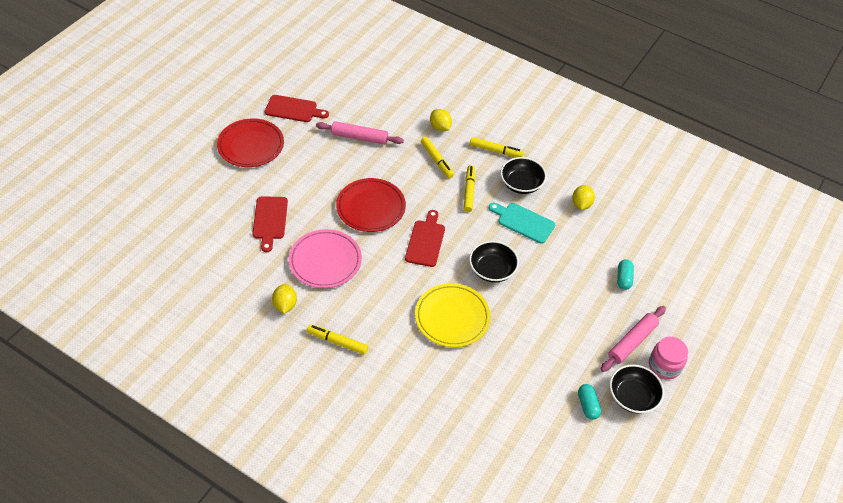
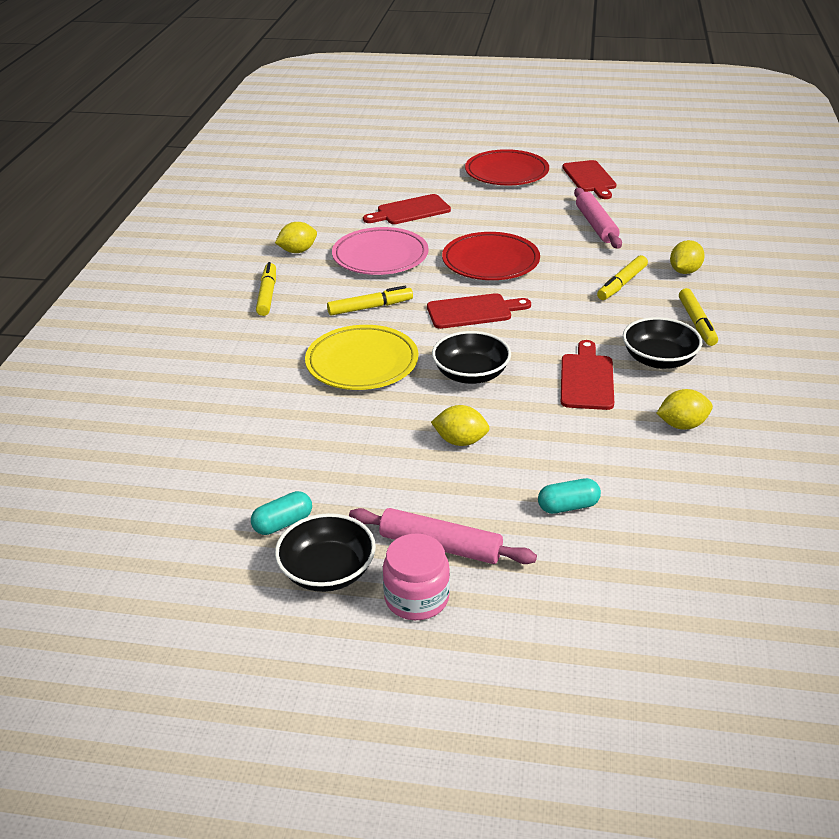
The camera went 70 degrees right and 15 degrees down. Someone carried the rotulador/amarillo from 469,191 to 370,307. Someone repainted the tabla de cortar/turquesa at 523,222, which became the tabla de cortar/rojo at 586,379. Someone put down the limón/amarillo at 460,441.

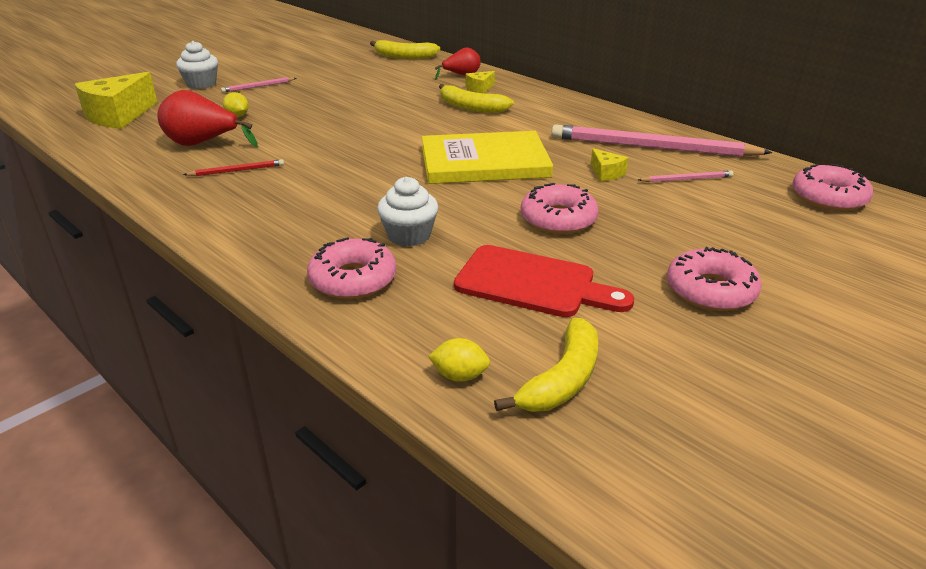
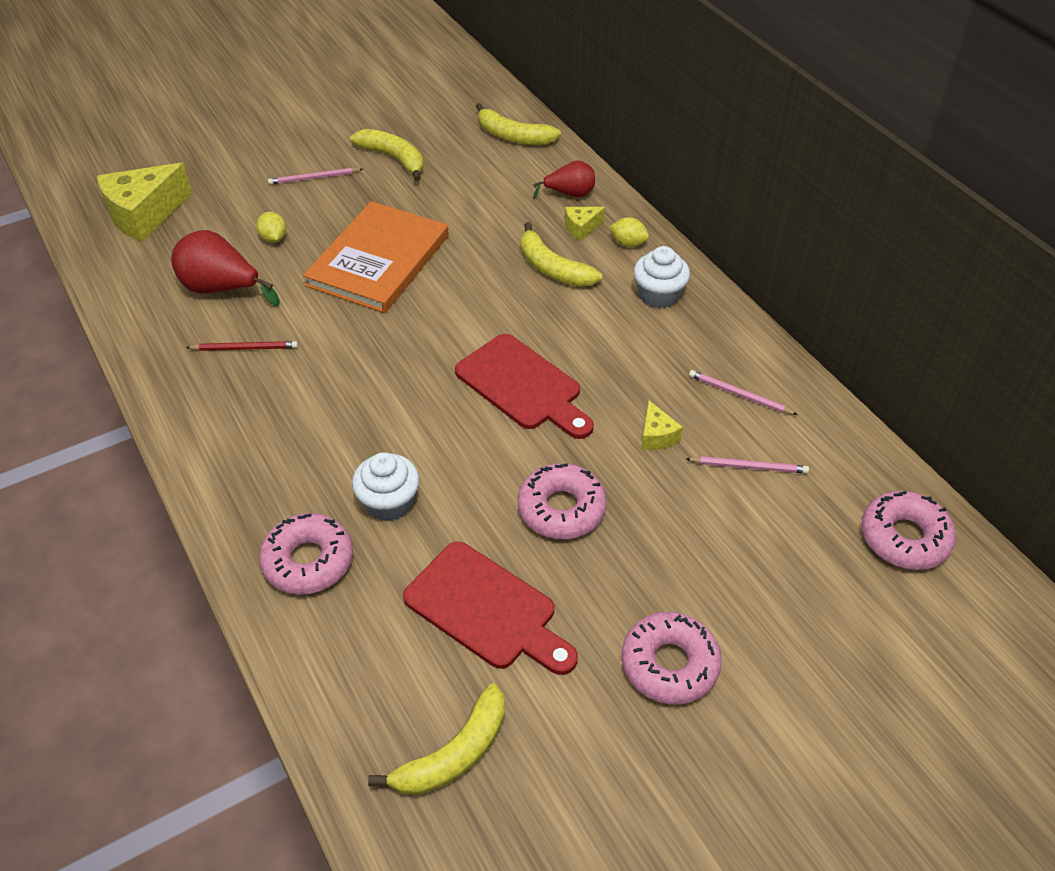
The camera went 15 degrees right and 15 degrees up. Someone carried the magdalena/blanco from 201,84 to 659,295. Someone swapped the libro/amarillo at 484,162 for the tabla de cortar/rojo at 523,386. Someone carried the limón/amarillo from 459,376 to 628,243. Someone scaled the lápiz/rosa at 652,147 by 0.43. Someone put down the libro/naranja at 379,260. Someone put down the plátano/amarillo at 394,159.

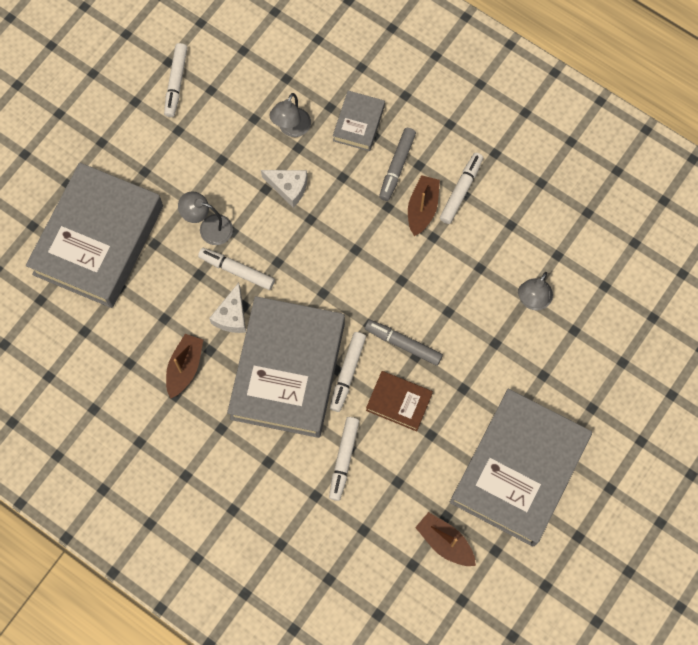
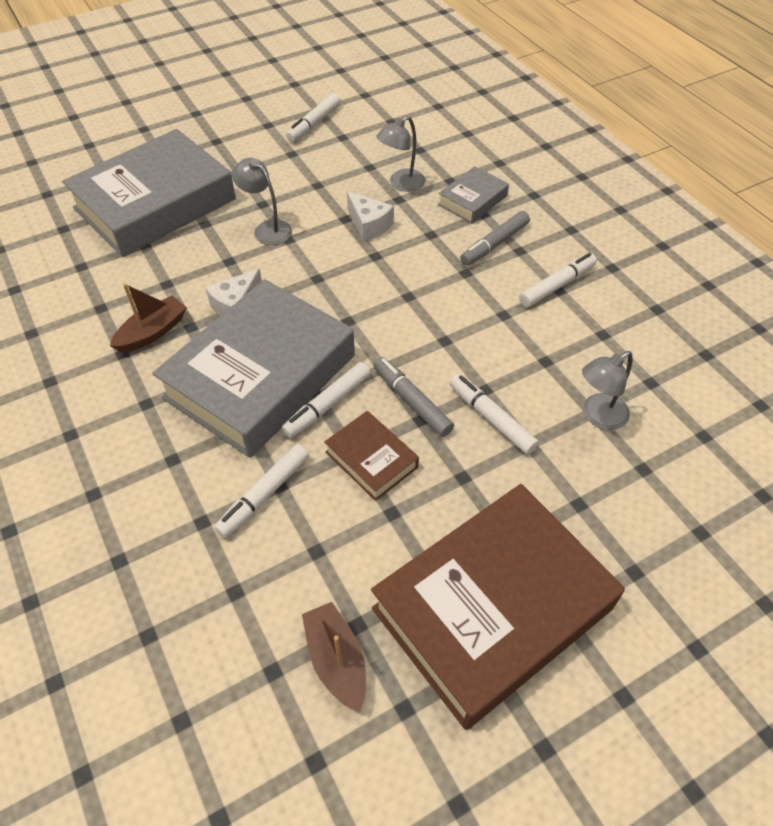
The camera went 25 degrees right and 20 degrees down. Someone carried the rotulador/blanco from 237,270 to 491,418. Someone took away the barco/marrón at 422,208. Someone repainted the libro/gris at 518,470, which became the libro/marrón at 492,608.

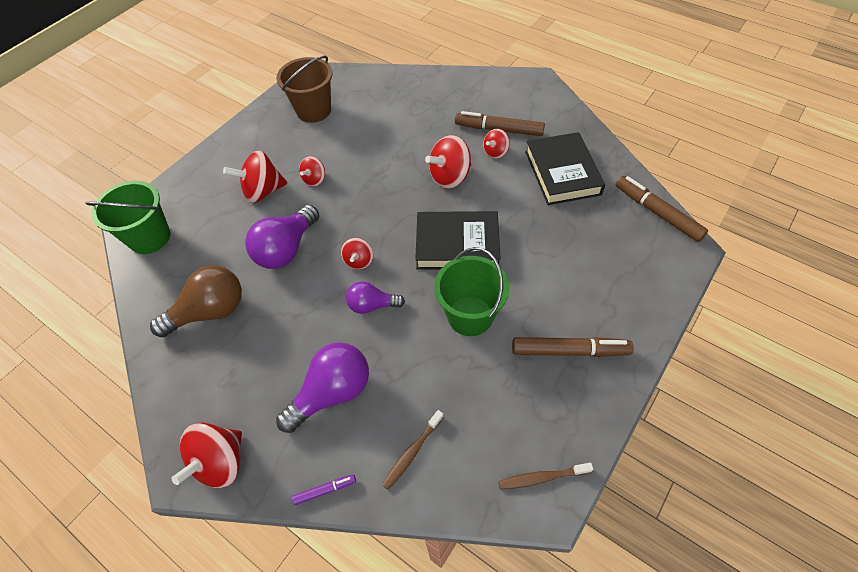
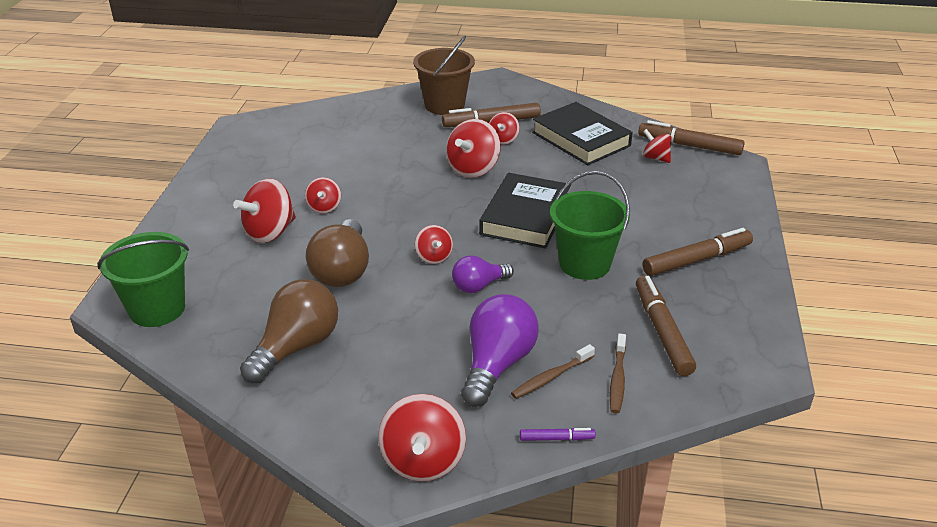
The camera went 30 degrees left and 20 degrees down. Someone repainted the bombilla/morado at 286,249, which became the bombilla/marrón at 342,271. Someone carried the balde/marrón from 314,110 to 444,105. Someone rotated the rotulador/morado at 325,490 by 45 degrees clockwise. Someone rotated the libro/negro at 457,244 by 45 degrees counterclockwise. Someone carried the cepillo de dientes/marrón from 542,478 to 551,377. Someone put down the rotulador/marrón at 662,331. Someone put down the peonza/rojo at 655,158.

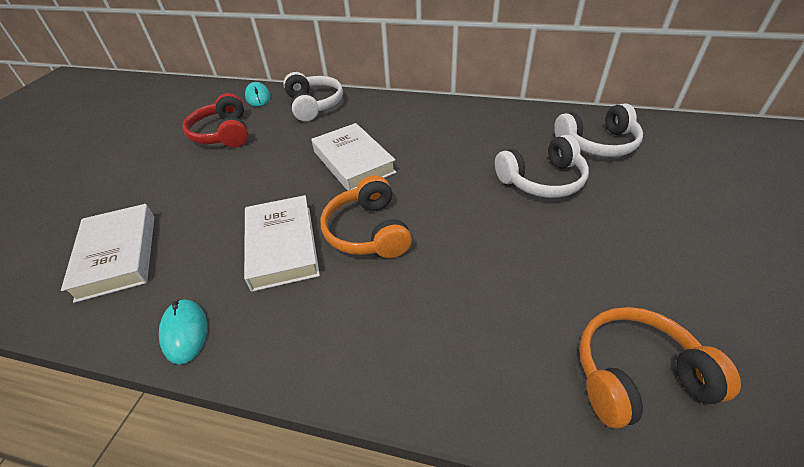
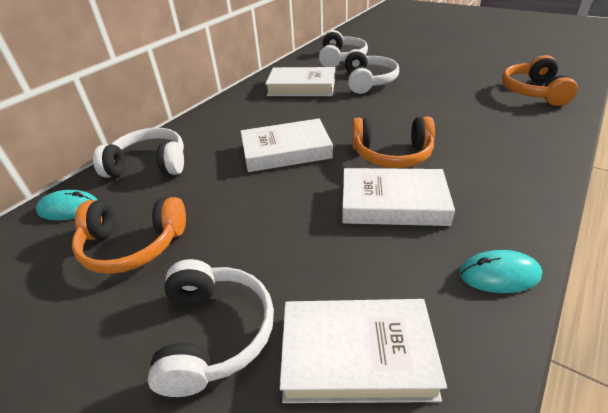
The camera went 70 degrees left and 5 degrees down. Someone repainted the auriculares/rojo at 223,134, which became the auriculares/naranja at 133,245. Someone put down the auriculares/blanco at 214,333. Someone put down the libro/blanco at 301,87.

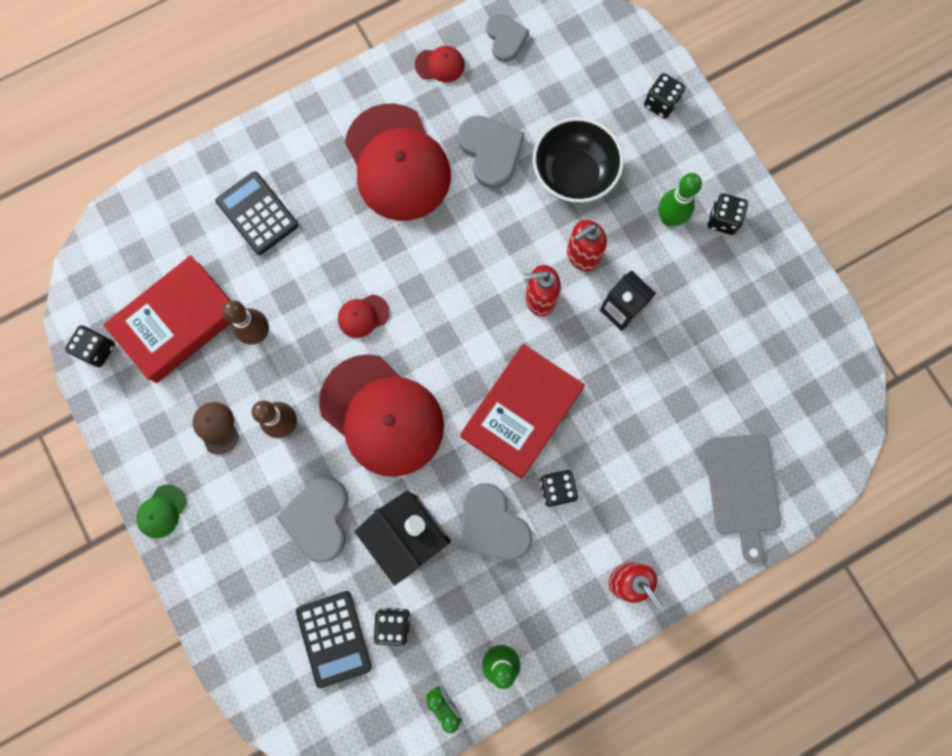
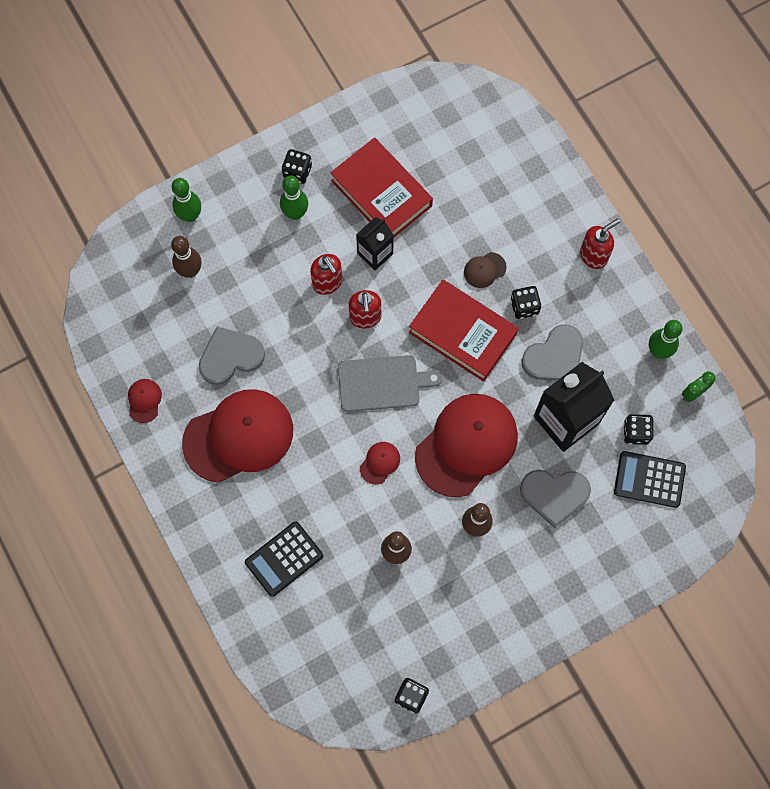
The camera went 90 degrees left and 5 degrees down. Someone carried the libro/rojo from 178,322 to 381,193. Someone took away the gorra/verde at 162,511. Someone carried the gorra/marrón from 216,427 to 484,270. Someone rotated the calculadora/negro at 334,638 by 150 degrees counterclockwise. Someone rotated the gorra/rojo at 363,316 by 120 degrees counterclockwise. Someone took away the corazón/gris at 505,39. Someone took away the cuenco/negro at 573,175. Someone swapped the dado/negro at 661,104 for the bolo/verde at 190,215. Someone carried the tabla de cortar/gris from 742,488 to 382,383. Someone put down the bolo/marrón at 190,271.

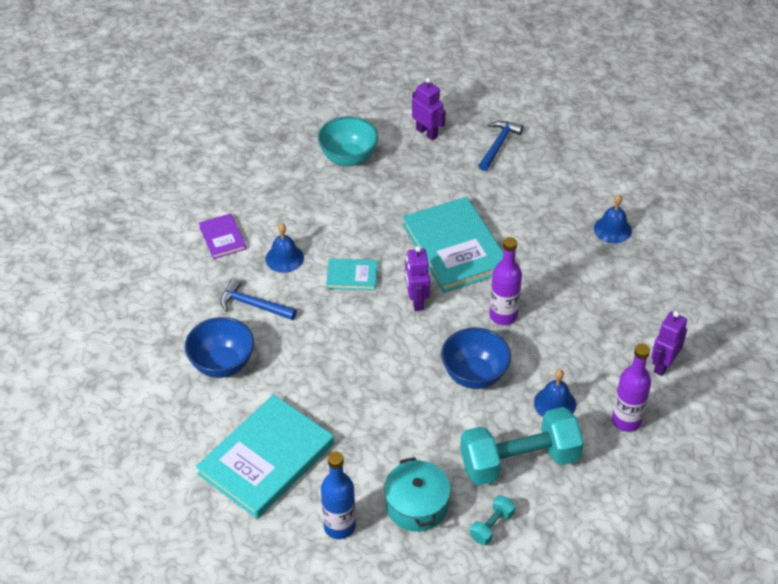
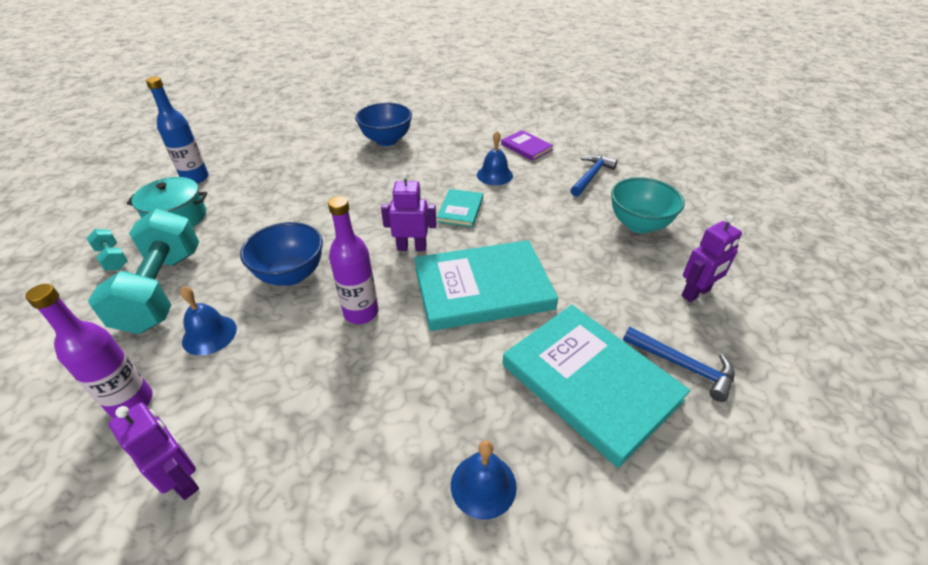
The camera went 100 degrees right and 5 degrees down. Someone carried the libro/turquesa from 266,459 to 590,382. Someone rotated the libro/morado at 222,238 by 60 degrees clockwise. Someone carried the martillo/azul from 253,305 to 591,176.

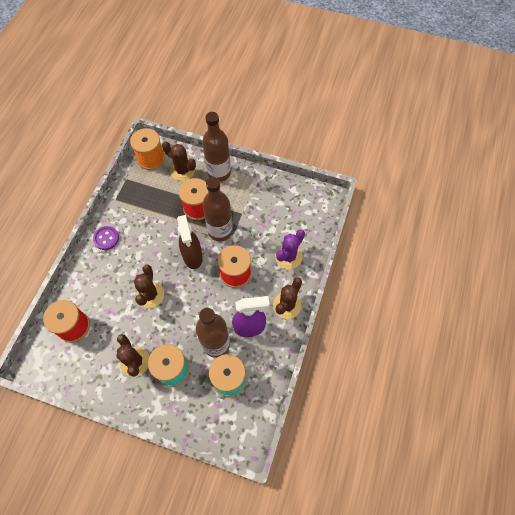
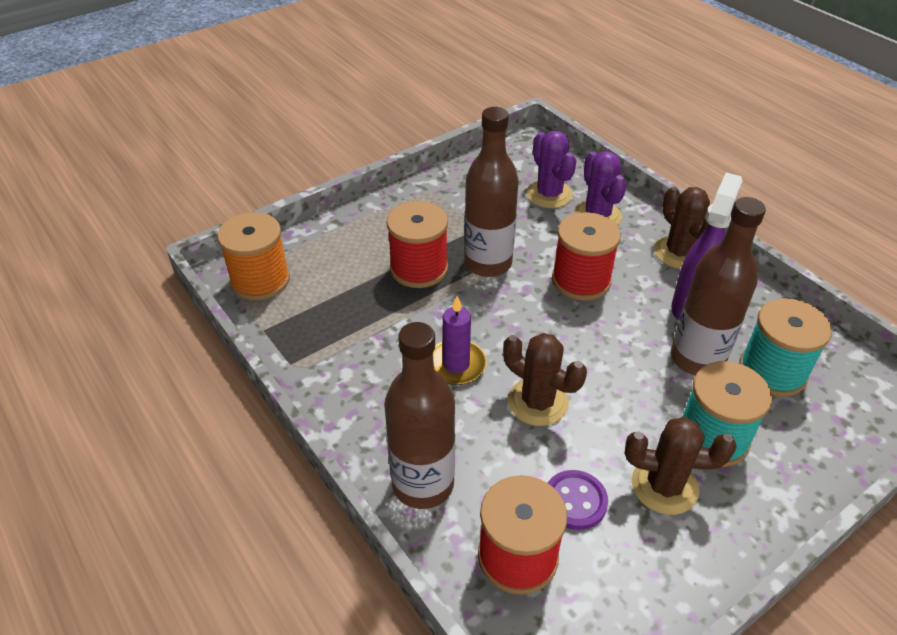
The camera went 55 degrees left and 20 degrees down. Someone carried the botón/morado from 106,238 to 575,501. Someone took away the cactus/marrón at 182,170. Someone took away the pulverizador/marrón at 193,257. Someone carried the botella/marrón from 219,173 to 423,484. Someone put down the vela/morado at 456,365. Someone put down the cactus/morado at 549,194.

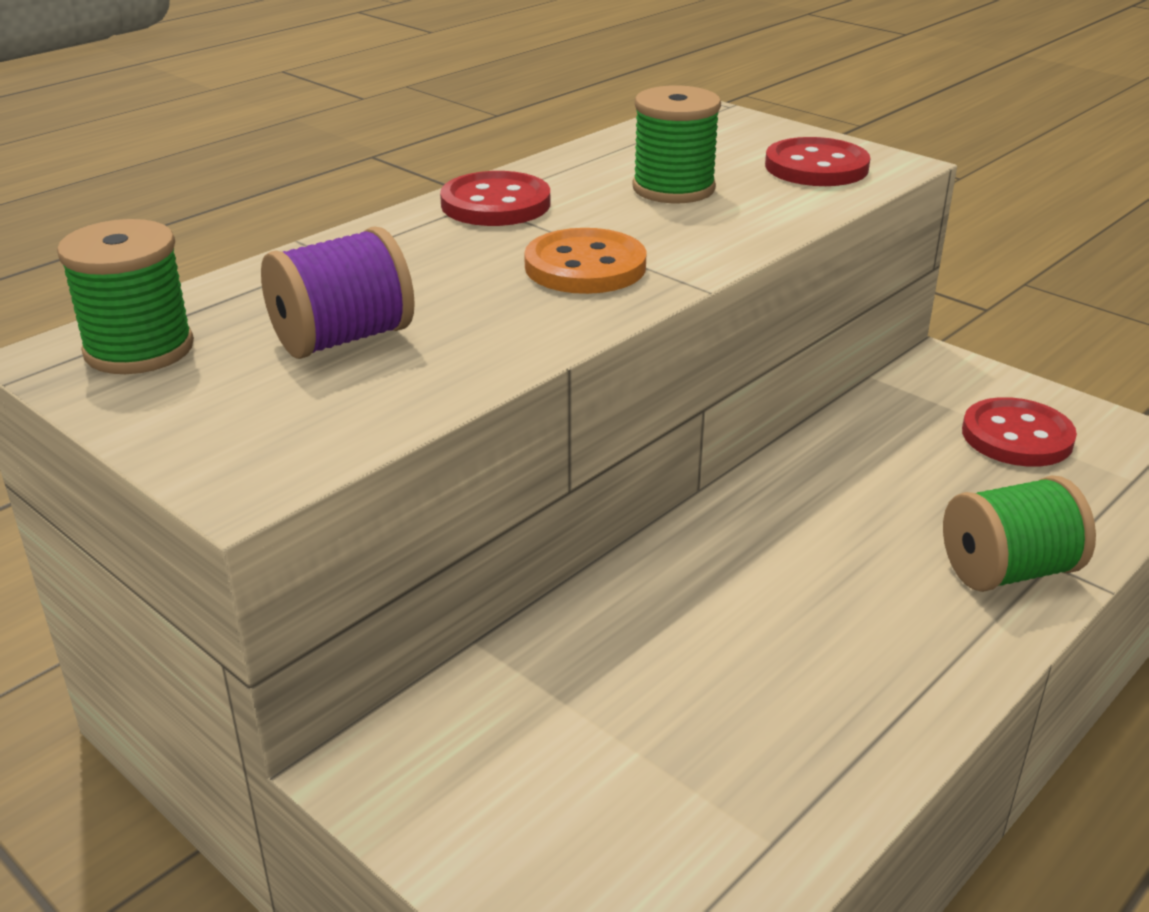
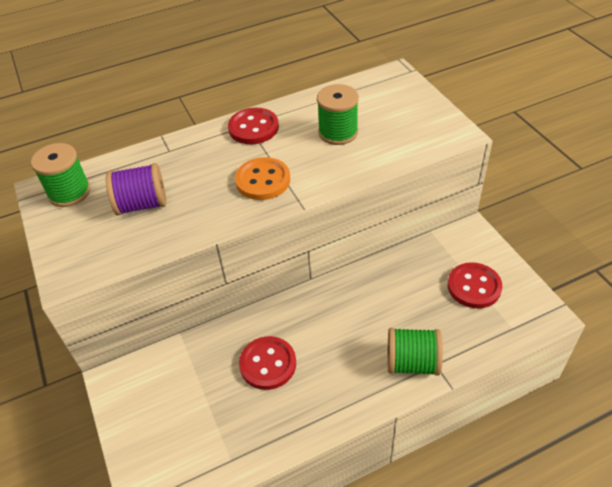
The camera went 25 degrees right and 15 degrees up. Someone carried the botón/rojo from 816,167 to 268,364.

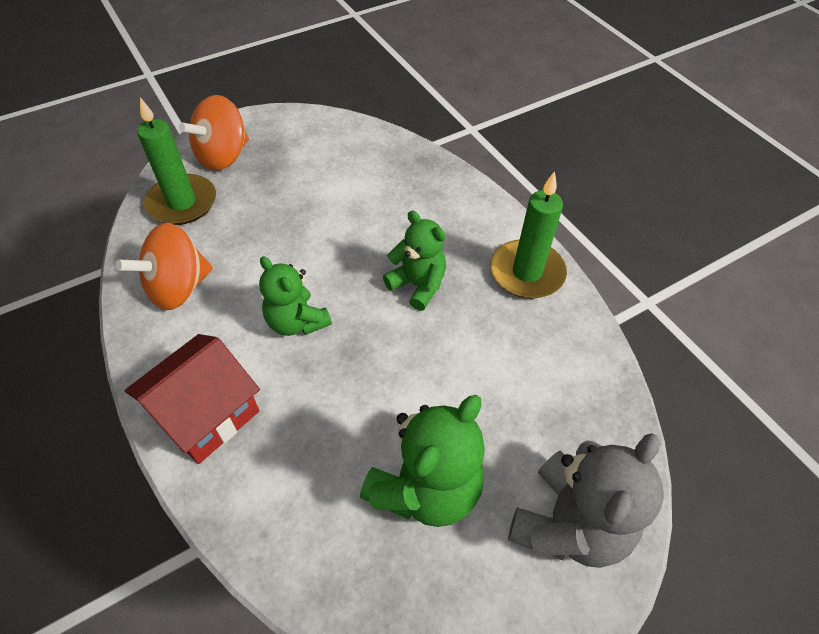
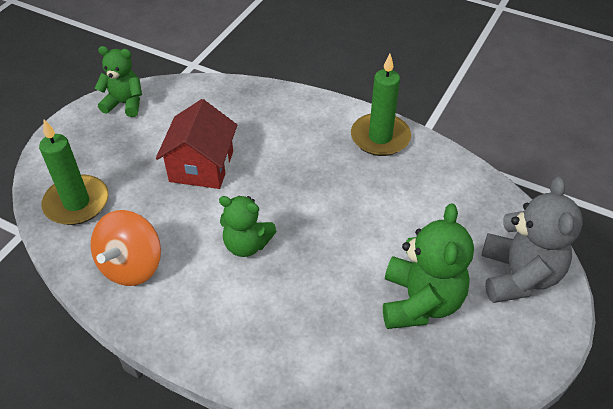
The camera went 30 degrees left and 5 degrees down. Someone carried the casa/rojo from 206,414 to 201,166. Someone took away the peonza/naranja at 223,156. Someone carried the osito/verde from 417,285 to 125,103.

